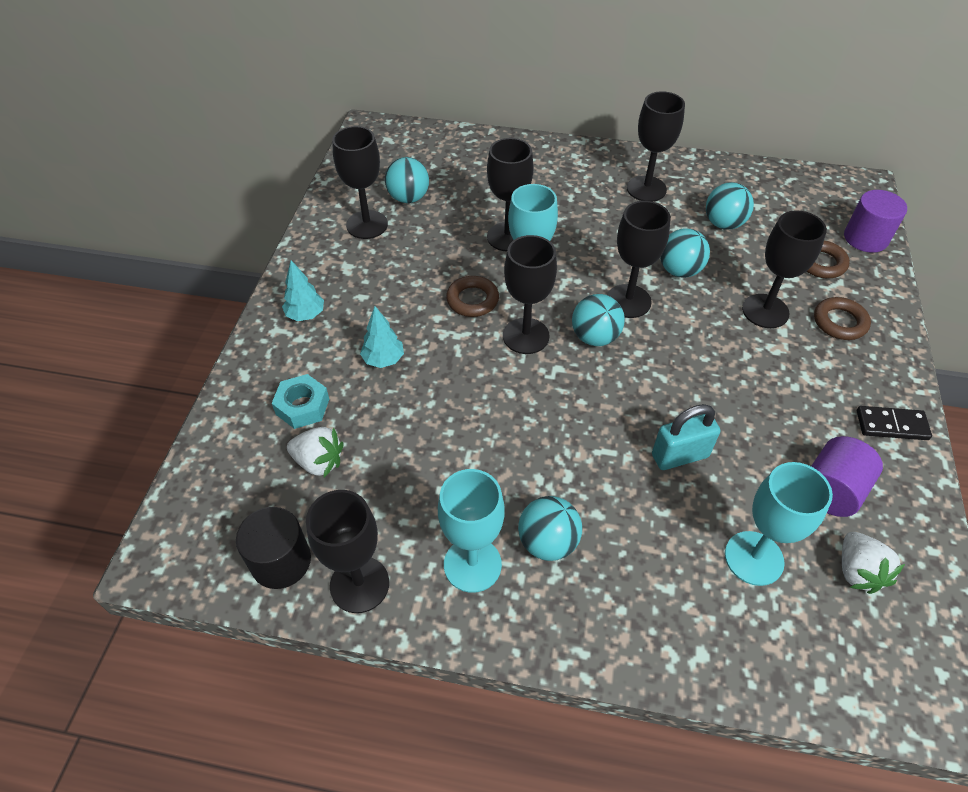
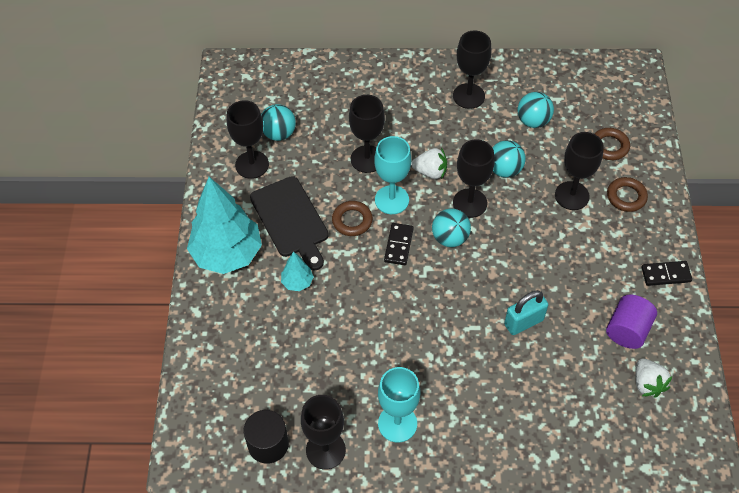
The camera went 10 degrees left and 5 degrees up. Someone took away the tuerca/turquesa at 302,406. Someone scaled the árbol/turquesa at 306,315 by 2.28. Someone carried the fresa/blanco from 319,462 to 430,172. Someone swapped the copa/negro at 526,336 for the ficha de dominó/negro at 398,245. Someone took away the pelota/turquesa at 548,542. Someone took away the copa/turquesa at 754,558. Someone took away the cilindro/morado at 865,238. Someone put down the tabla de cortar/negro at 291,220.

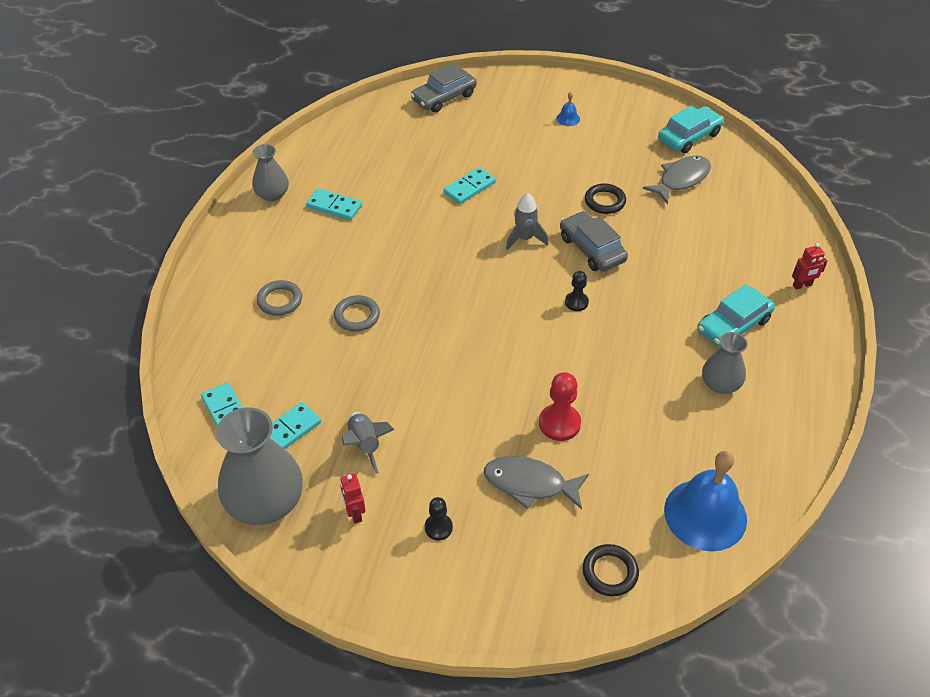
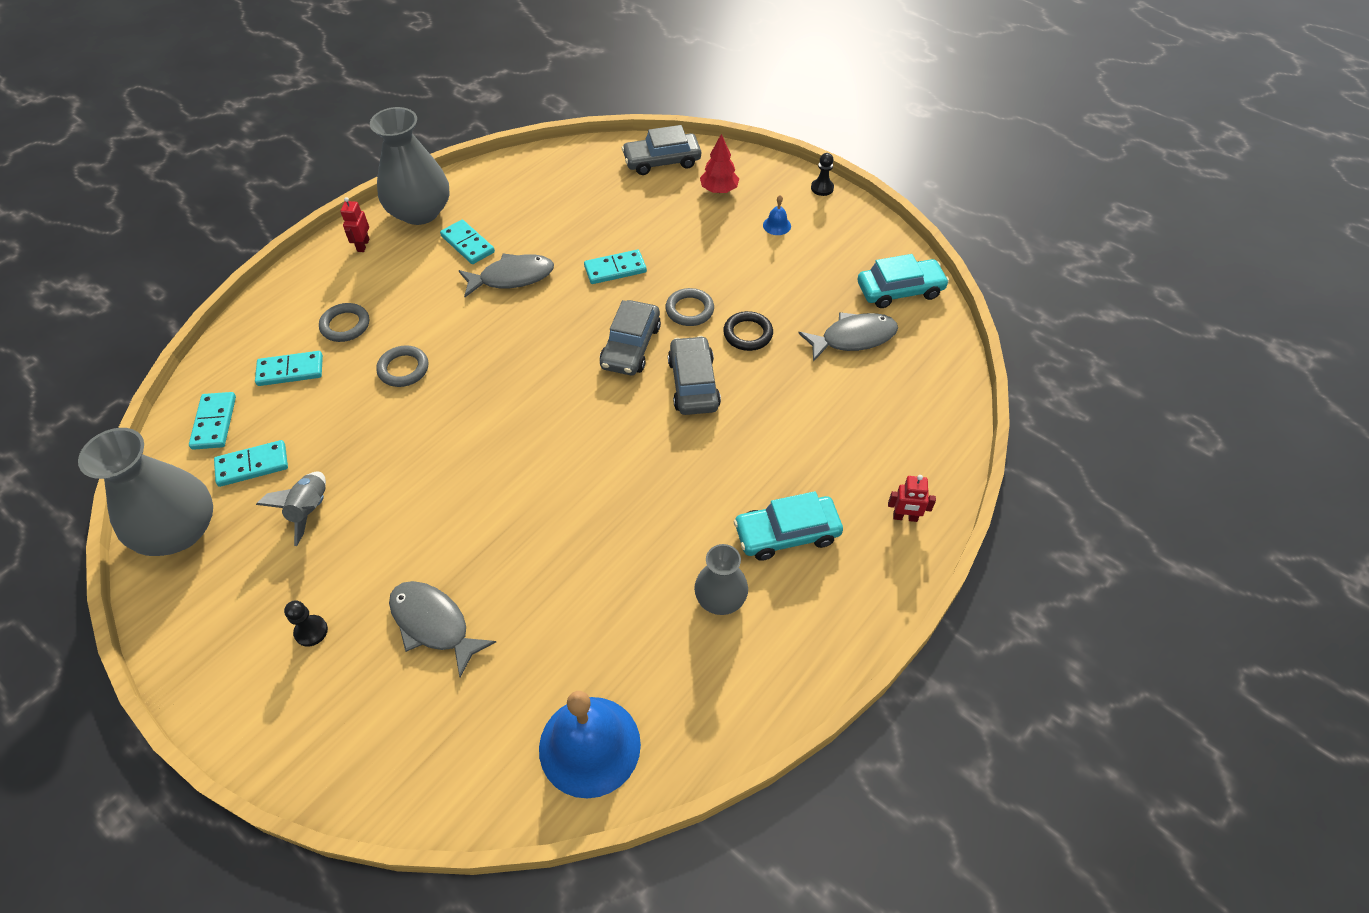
The camera went 25 degrees right and 5 degrees up. Someone scaled the florero/gris at 272,194 by 1.76. Someone carried the robot/rojo from 355,513 to 363,245. Someone swapped the cohete/gris at 525,239 for the coche/gris at 630,346. Someone took away the peón/rojo at 559,423. Someone carried the peón/negro from 576,302 to 822,188. Someone took away the anillo/negro at 610,572. Someone put down the ficha de dominó/turquesa at 290,370. Someone put down the pez/gris at 512,277. Someone put down the anillo/gris at 689,310. Someone put down the árbol/rojo at 719,190.

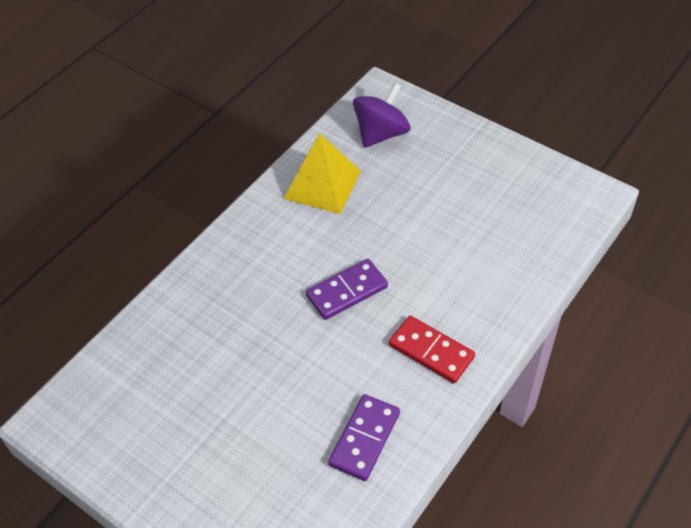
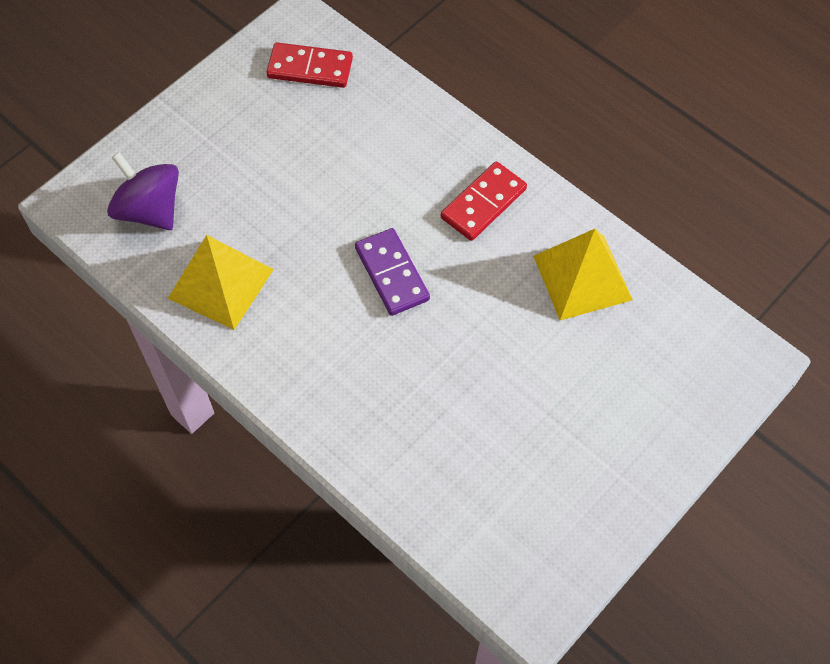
The camera went 85 degrees left and 10 degrees up. Someone swapped the ficha de dominó/morado at 364,438 for the pirámide/amarillo at 582,277. Someone put down the ficha de dominó/rojo at 310,68.

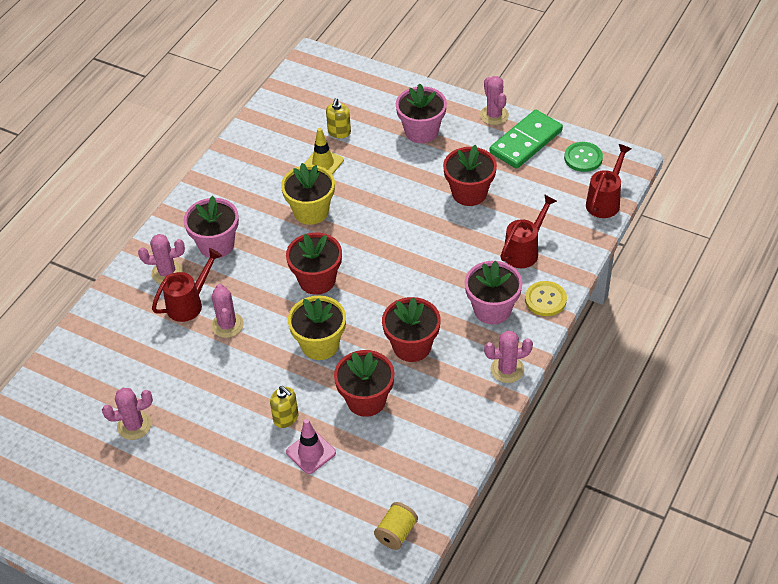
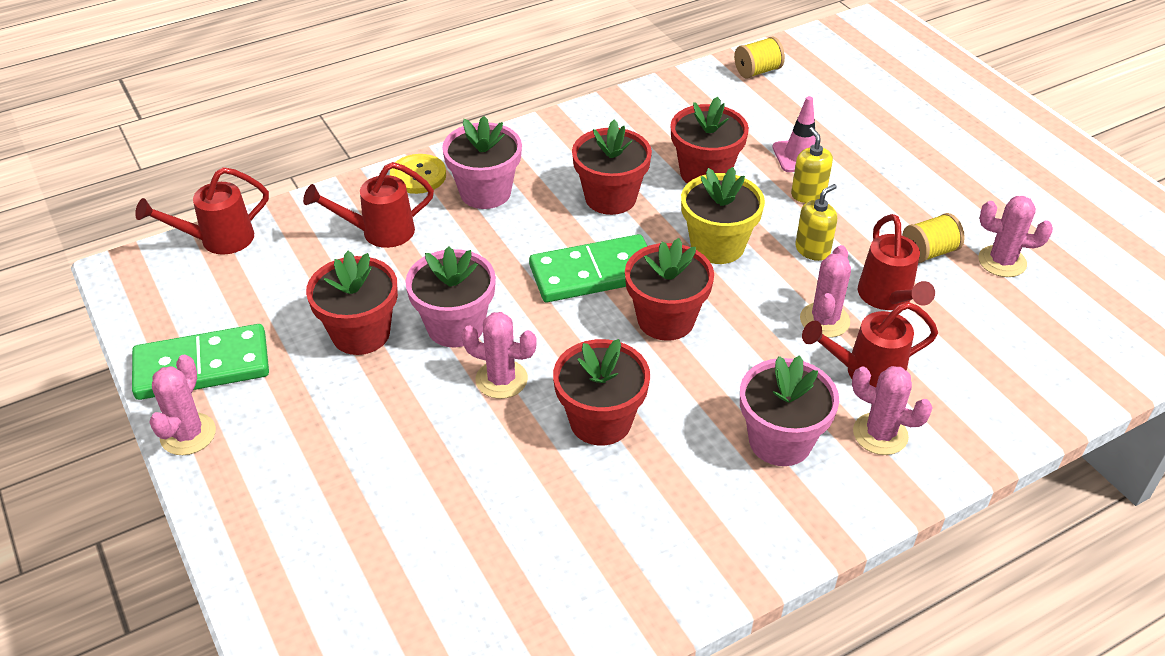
The camera went 150 degrees left and 5 degrees down. Someone repainted the maceta/amarillo at 311,211, which became the maceta/rojo at 600,421. Someone took away the cono de tráfico/amarillo at 323,163. Someone carried the dispensador de jabón/amarillo from 339,132 to 812,250. Someone carried the maceta/rosa from 421,131 to 455,326. Someone carried the cactus/rosa from 507,369 to 501,379. Someone took away the botón/verde at 583,158. Someone put down the ficha de dominó/verde at 593,273. Someone put down the regadera/rojo at 887,298. Someone put down the carrete/amarillo at 928,252.

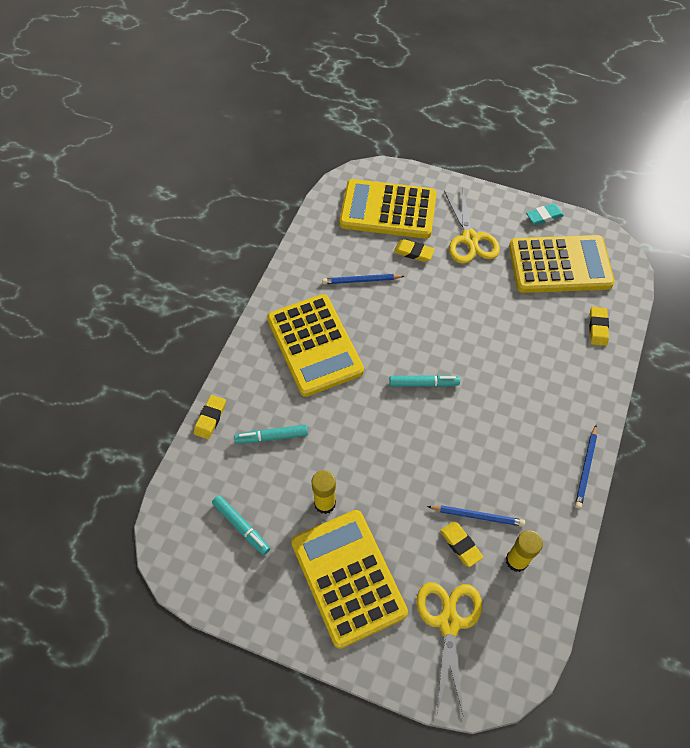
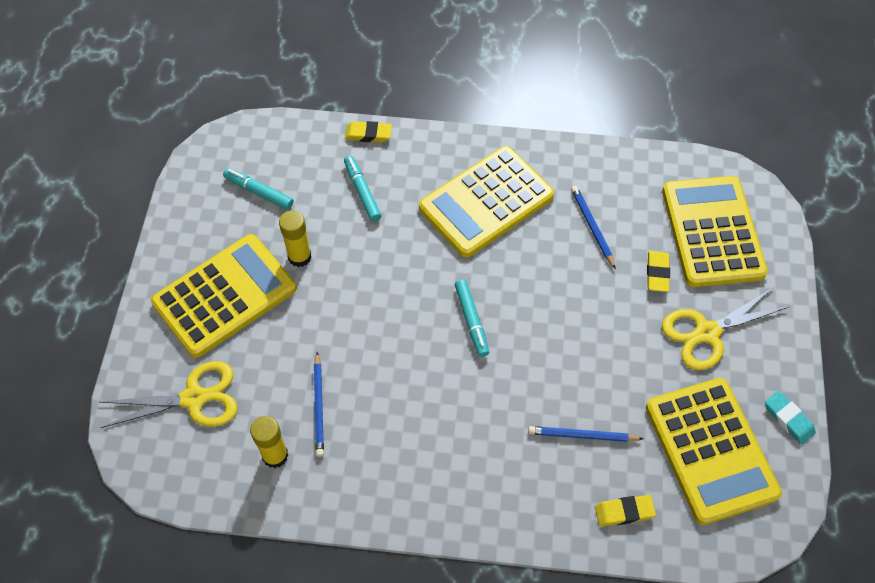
The camera went 75 degrees right and 0 degrees up. Someone rotated the rotulador/turquesa at 241,526 by 90 degrees clockwise. Someone took away the goma de borrar/amarillo at 460,545. Someone carried the lápiz/azul from 585,468 to 582,435.

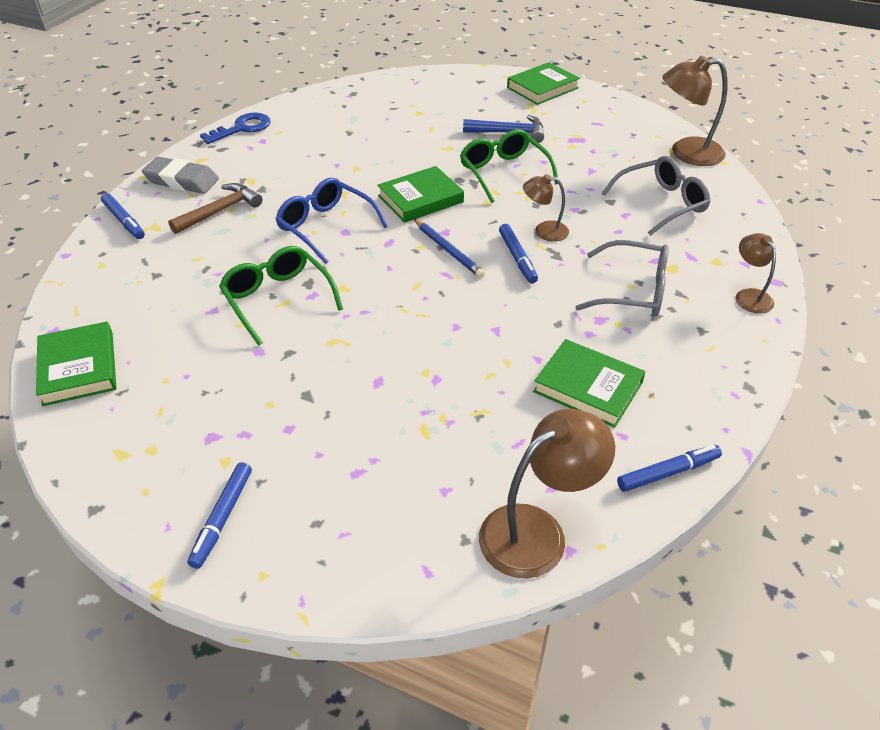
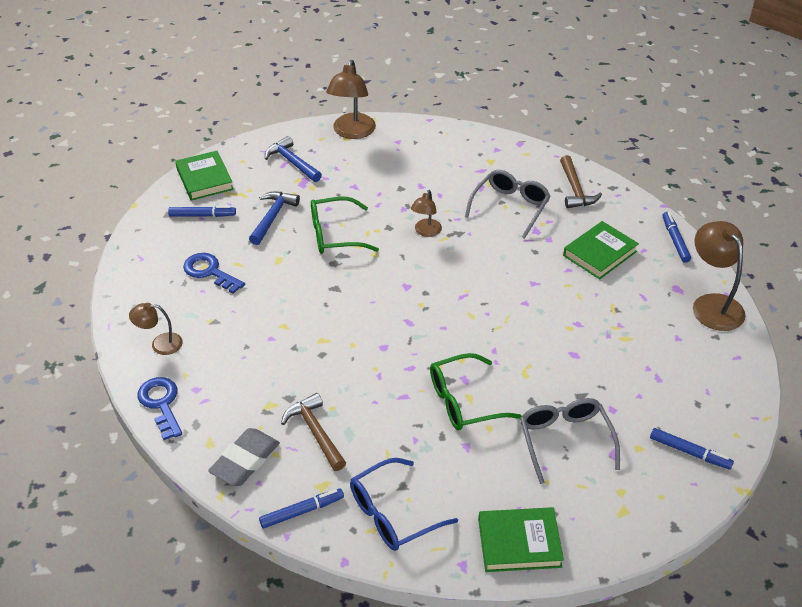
The camera went 75 degrees left and 0 degrees up. Someone carried the gafas/azul from 325,226 to 392,514. Someone took away the libro/verde at 420,199. Someone took away the lápiz/azul at 448,250. Someone carried the rotulador/azul from 517,258 to 202,215. Someone carried the gafas/gris from 661,203 to 565,440. Someone carried the lámpara/marrón from 749,296 to 160,344. Someone put down the llave/azul at 209,272. Someone put down the martillo/azul at 292,162. Someone put down the martillo/marrón at 575,189.

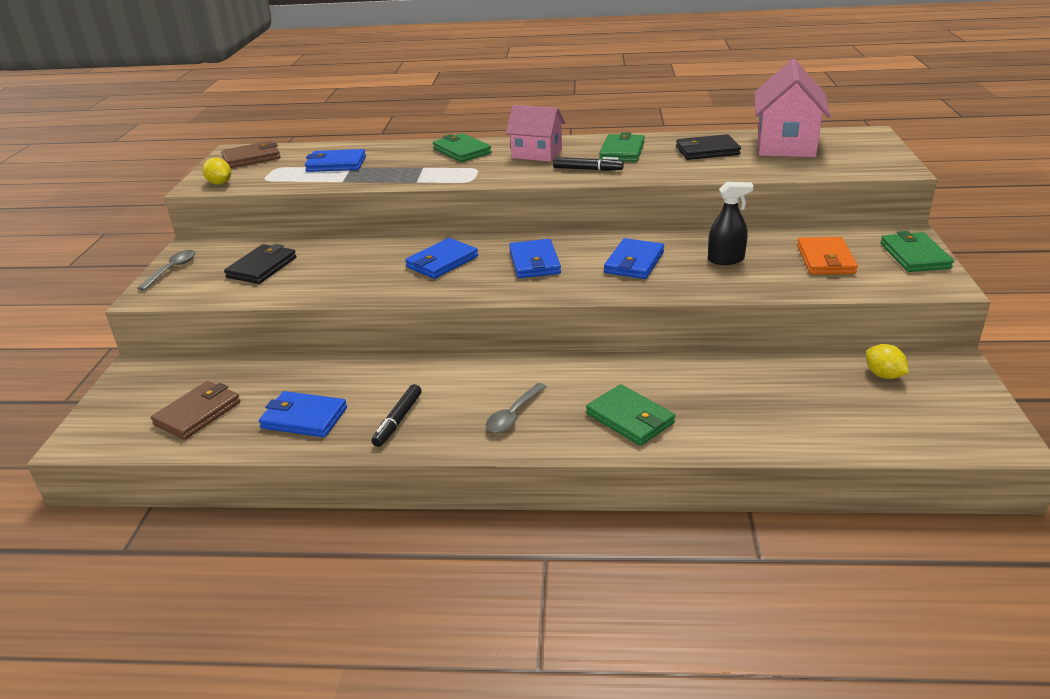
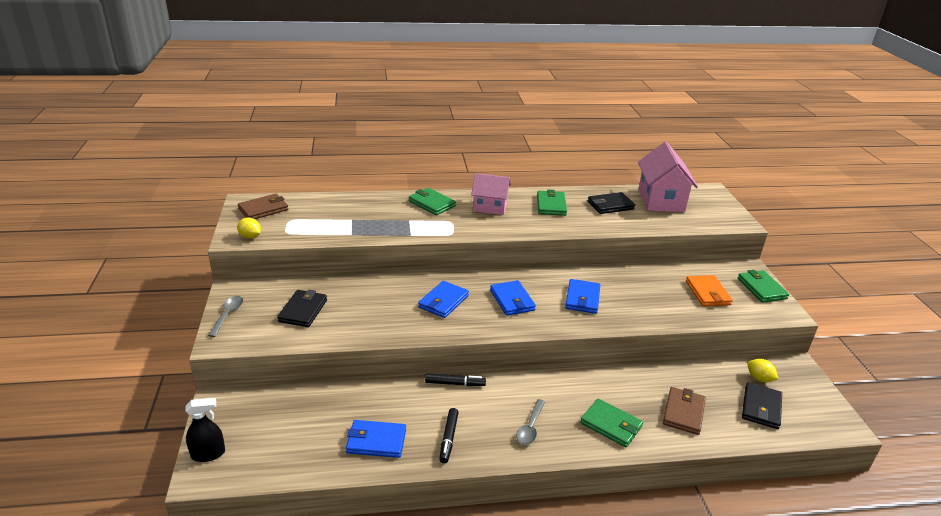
The camera went 15 degrees left and 0 degrees up. Someone carried the cartera/marrón from 198,413 to 683,412. Someone took away the cartera/azul at 336,164. Someone carried the rotulador/negro from 588,169 to 455,383. Someone carried the pulverizador/negro from 726,259 to 208,454. Someone put down the cartera/negro at 761,408.

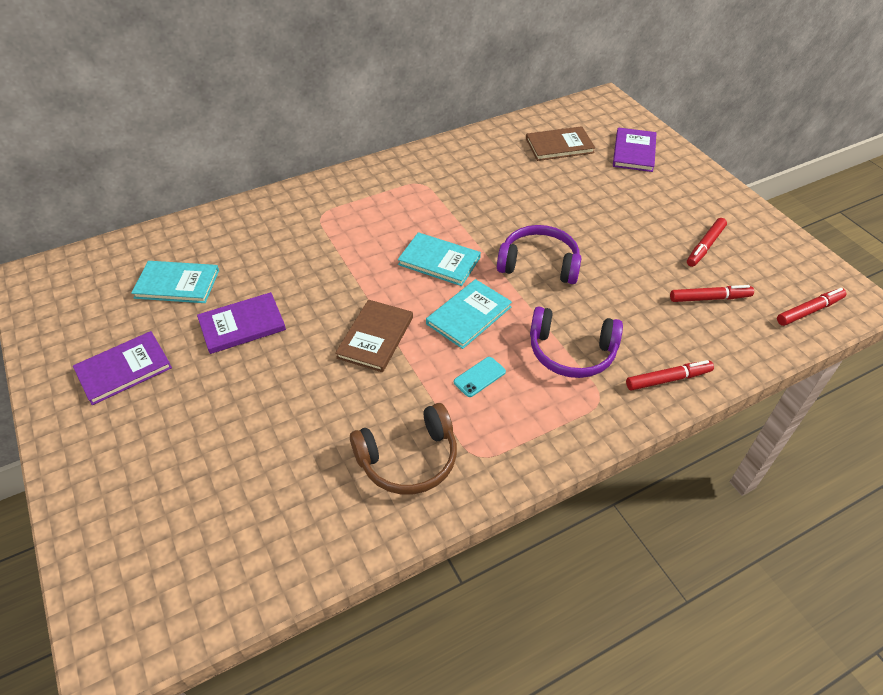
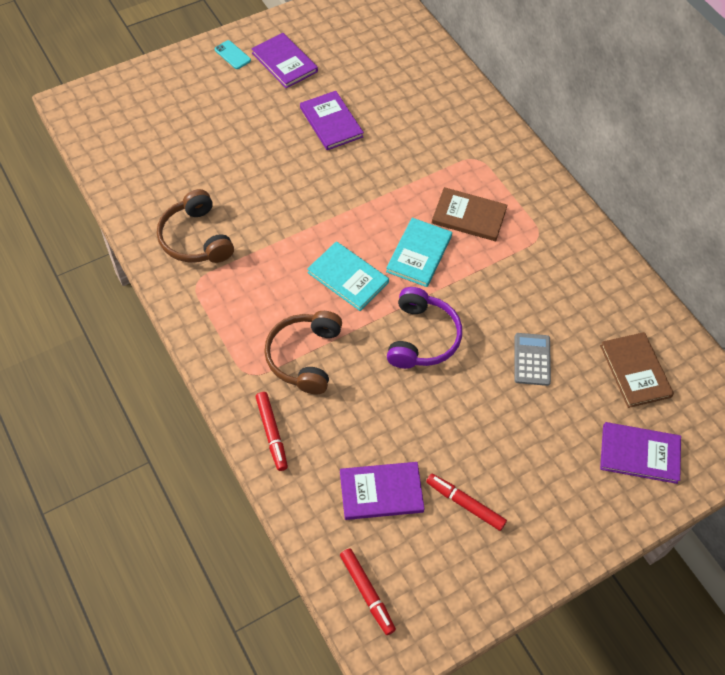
The camera went 85 degrees right and 10 degrees up. Someone took away the libro/turquesa at 177,284. Someone carried the libro/marrón from 375,337 to 469,216. Someone carried the móvil/turquesa from 479,377 to 232,55. Someone repainted the auriculares/morado at 571,352, which became the auriculares/marrón at 304,356. Someone swapped the rotulador/rojo at 709,298 for the libro/morado at 381,492. Someone put down the calculadora/gris at 532,359.

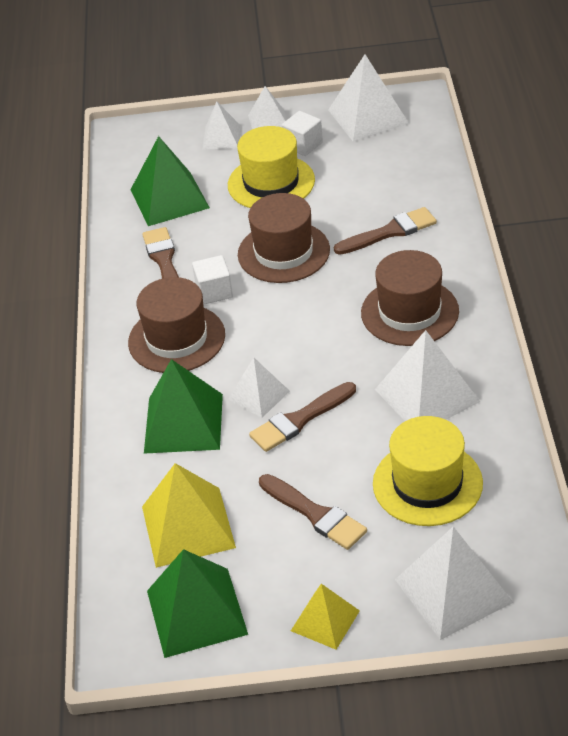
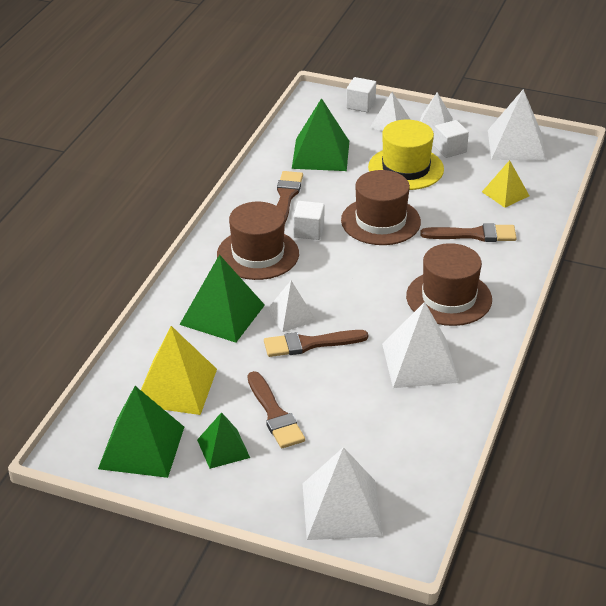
The camera went 20 degrees right and 5 degrees down. Someone carried the pirámide/amarillo from 325,620 to 505,194. Someone took away the sombrero/amarillo at 427,483. Someone put down the pirámide/verde at 223,448. Someone put down the cubo/blanco at 360,105.

